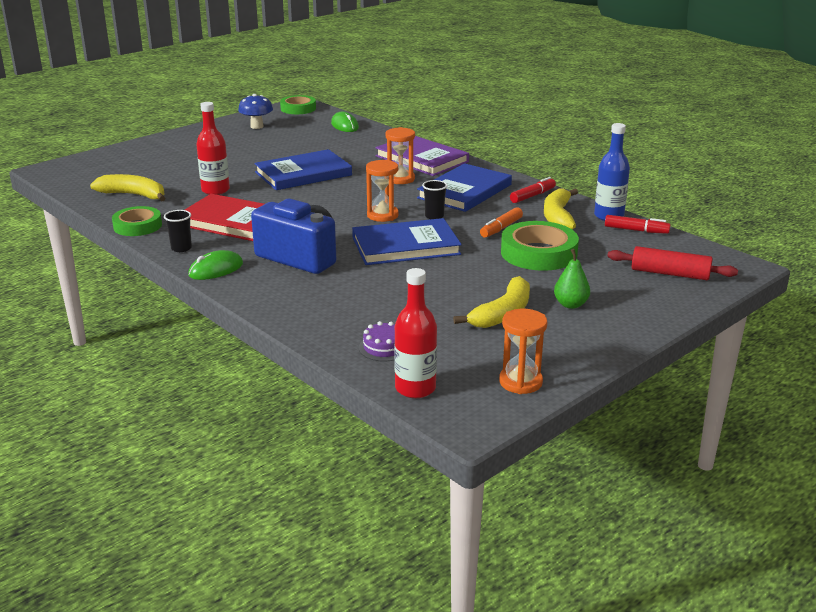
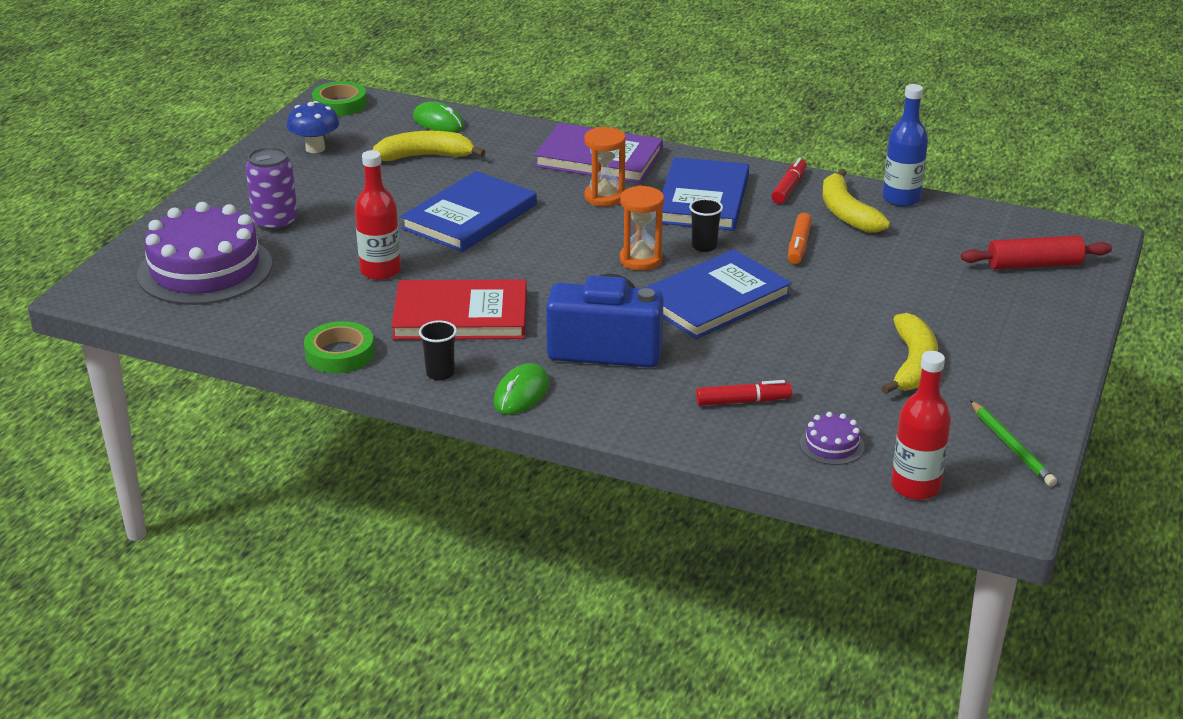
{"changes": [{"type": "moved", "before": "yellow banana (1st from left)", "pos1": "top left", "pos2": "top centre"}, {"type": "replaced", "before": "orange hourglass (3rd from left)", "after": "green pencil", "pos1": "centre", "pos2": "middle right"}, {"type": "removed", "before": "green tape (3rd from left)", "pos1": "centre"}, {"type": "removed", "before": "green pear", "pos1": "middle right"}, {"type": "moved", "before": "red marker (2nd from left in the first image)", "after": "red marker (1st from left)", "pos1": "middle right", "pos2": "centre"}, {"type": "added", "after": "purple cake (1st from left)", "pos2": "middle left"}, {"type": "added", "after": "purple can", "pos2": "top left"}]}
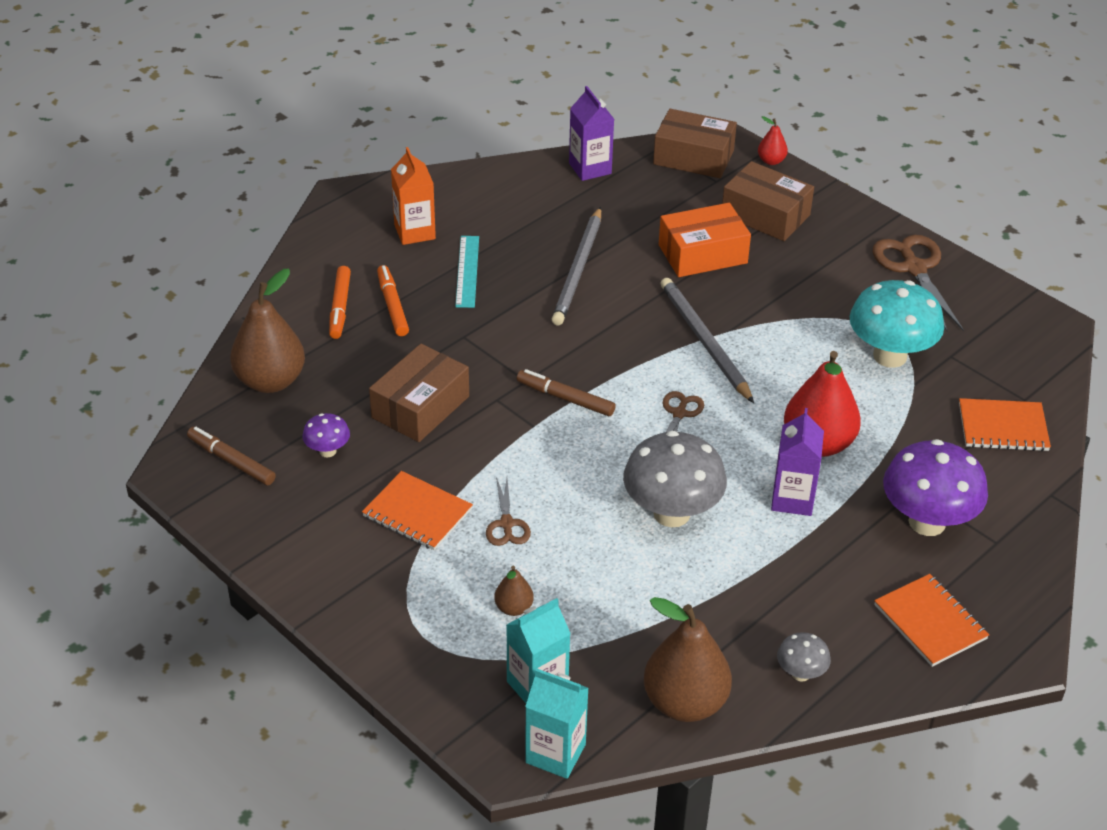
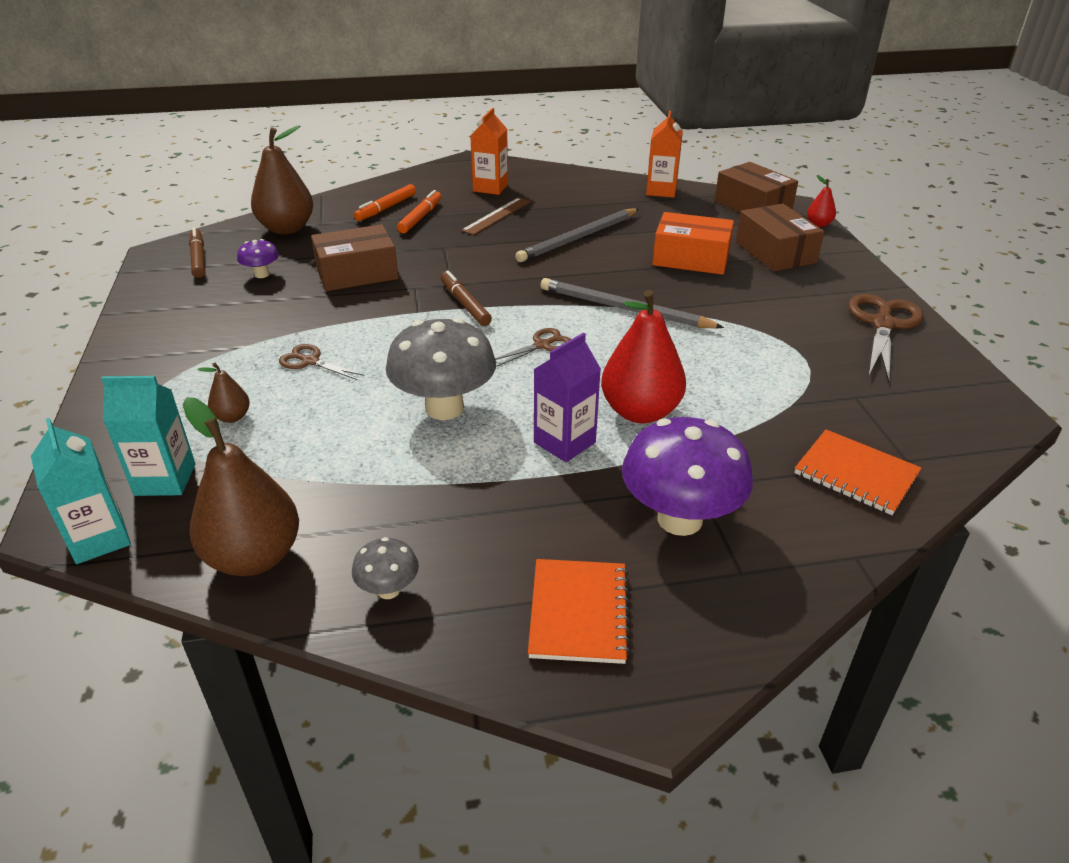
{"changes": [{"type": "removed", "before": "orange notebook (1st from left)", "pos1": "centre"}, {"type": "recoloured", "before": "turquoise ruler", "after": "brown ruler", "pos1": "top centre", "pos2": "top centre"}, {"type": "turned", "before": "brown scissors (1st from left)", "pos1": "centre", "pos2": "middle left", "turn": 90}, {"type": "recoloured", "before": "purple carton (1st from left)", "after": "orange carton (2nd from left)", "pos1": "top centre", "pos2": "top centre"}, {"type": "turned", "before": "grey pencil (2nd from left)", "pos1": "centre", "pos2": "centre", "turn": -75}, {"type": "removed", "before": "turquoise mushroom", "pos1": "middle right"}]}
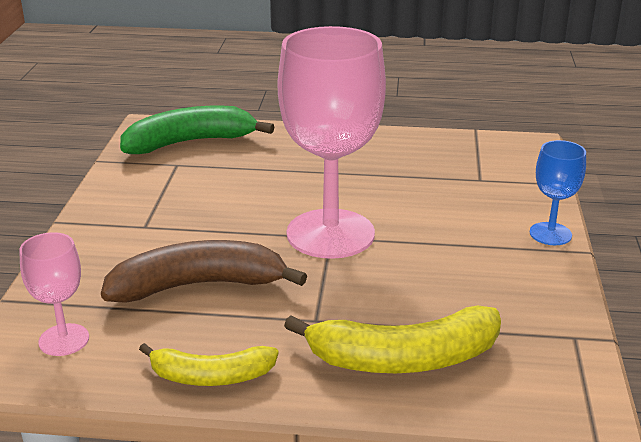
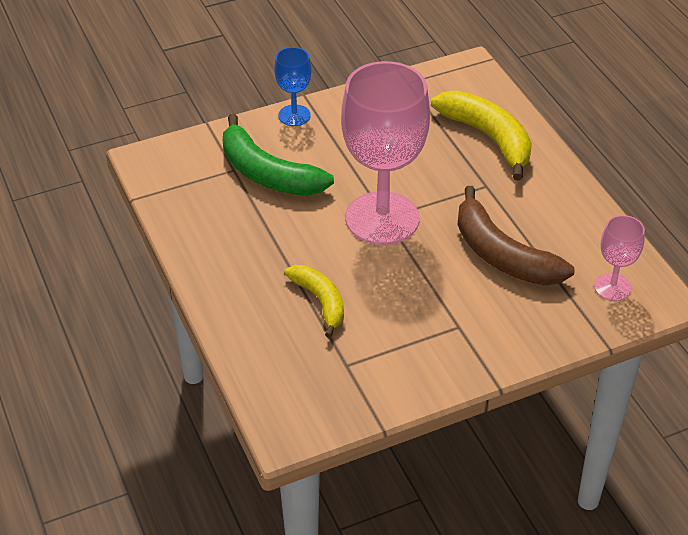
{"changes": [{"type": "moved", "before": "green banana", "pos1": "top left", "pos2": "top centre"}, {"type": "moved", "before": "yellow banana (1st from left)", "pos1": "bottom left", "pos2": "centre"}]}
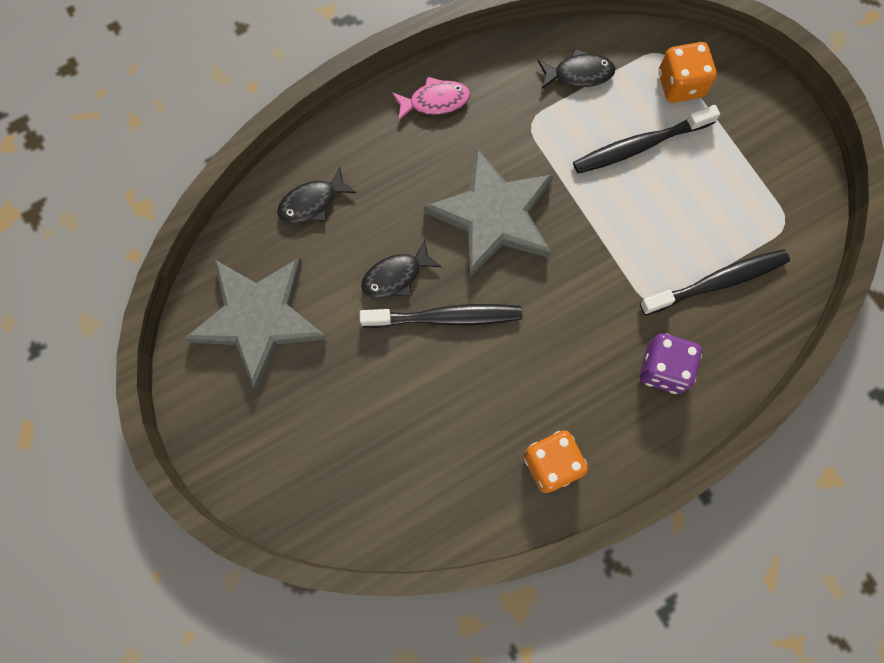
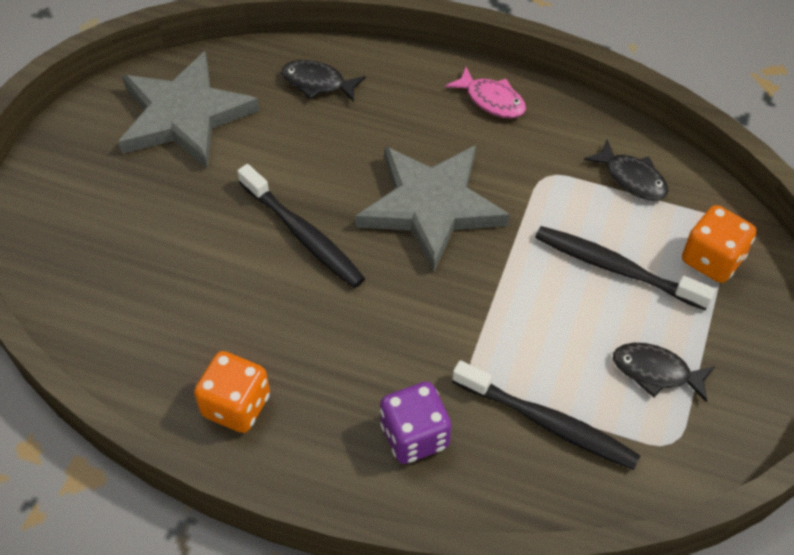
{"changes": [{"type": "moved", "before": "black fish (2nd from left in the first image)", "after": "black fish (3rd from left)", "pos1": "centre", "pos2": "bottom right"}]}
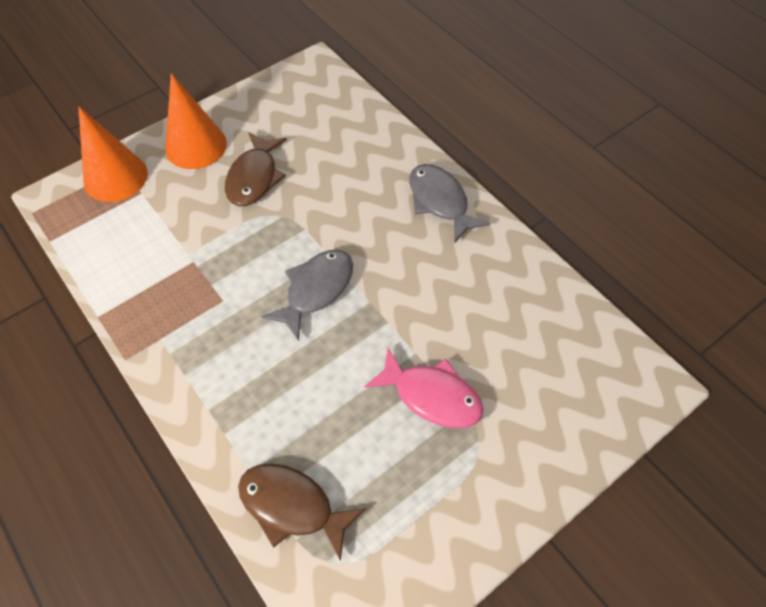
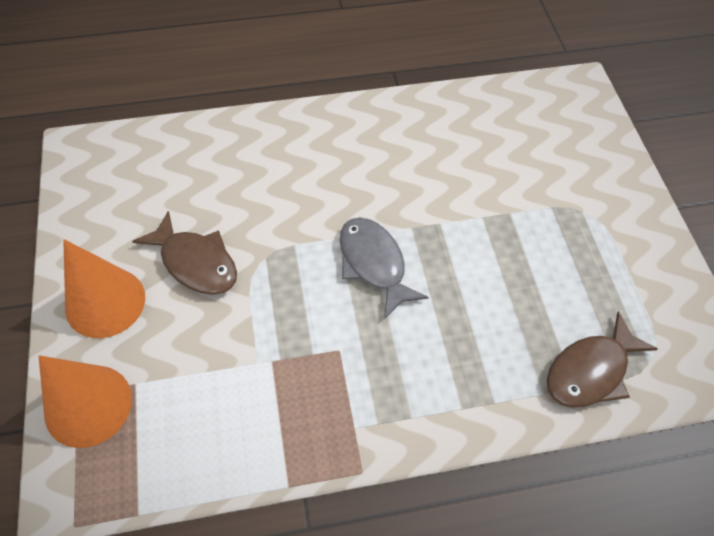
{"changes": [{"type": "removed", "before": "pink fish", "pos1": "centre"}, {"type": "removed", "before": "grey fish (2nd from left)", "pos1": "centre"}]}
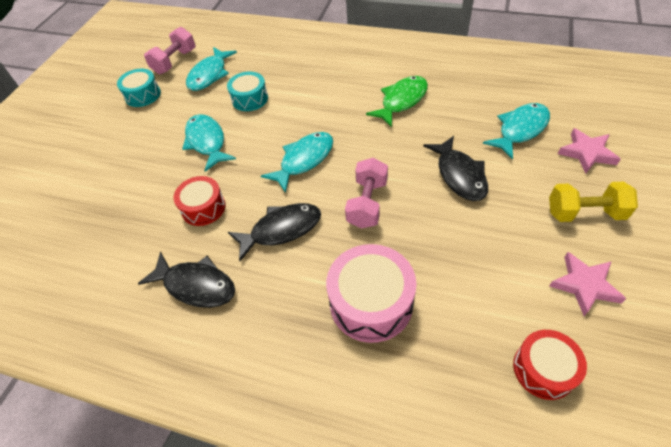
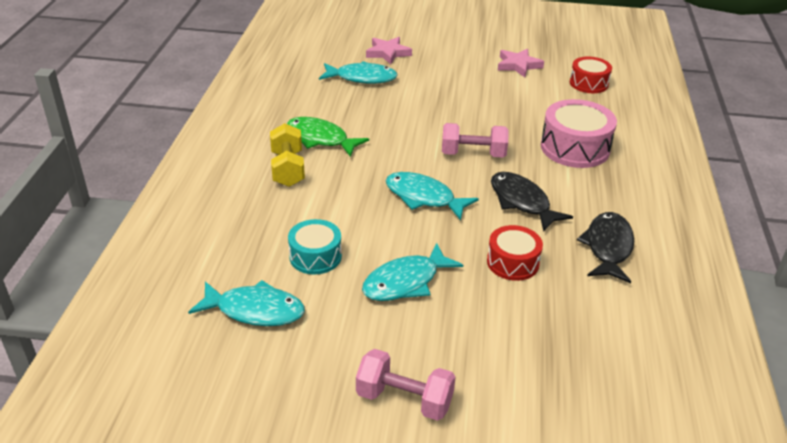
{"changes": [{"type": "removed", "before": "turquoise drum (1st from left)", "pos1": "top left"}, {"type": "moved", "before": "pink dumbbell (1st from left)", "pos1": "top left", "pos2": "bottom centre"}, {"type": "removed", "before": "black fish (3rd from left)", "pos1": "middle right"}, {"type": "turned", "before": "turquoise fish (4th from left in the first image)", "pos1": "top right", "pos2": "top centre", "turn": 150}, {"type": "moved", "before": "yellow dumbbell", "pos1": "middle right", "pos2": "centre"}]}
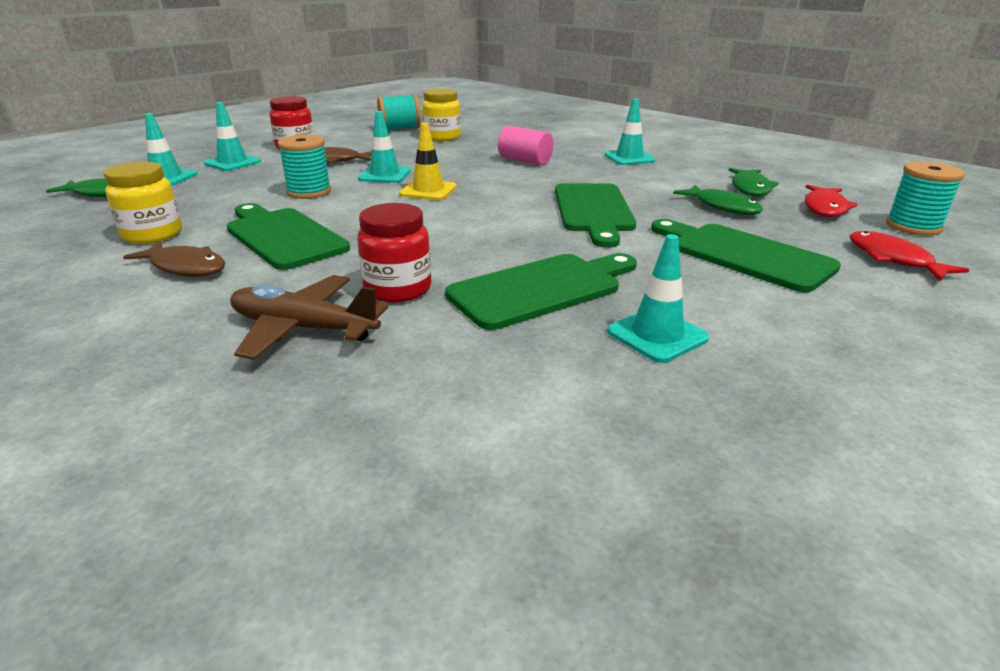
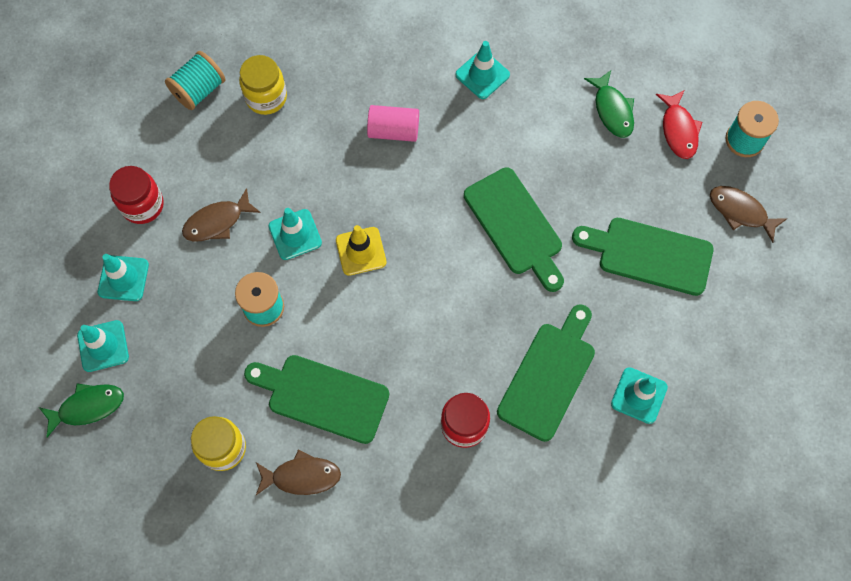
{"changes": [{"type": "removed", "before": "brown plane", "pos1": "middle left"}, {"type": "removed", "before": "green fish (2nd from left)", "pos1": "top right"}, {"type": "recoloured", "before": "red fish (2nd from left)", "after": "brown fish (3rd from left)", "pos1": "middle right", "pos2": "middle right"}]}
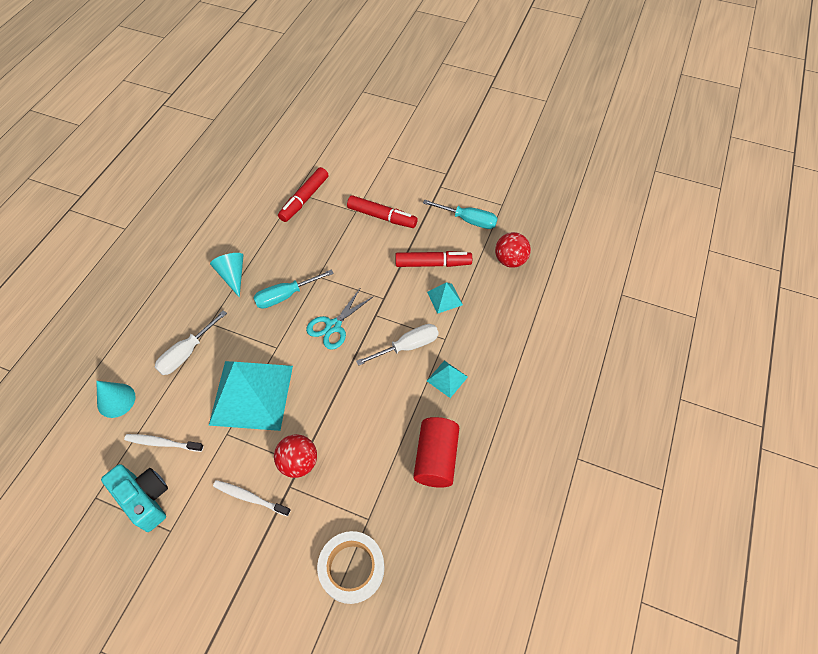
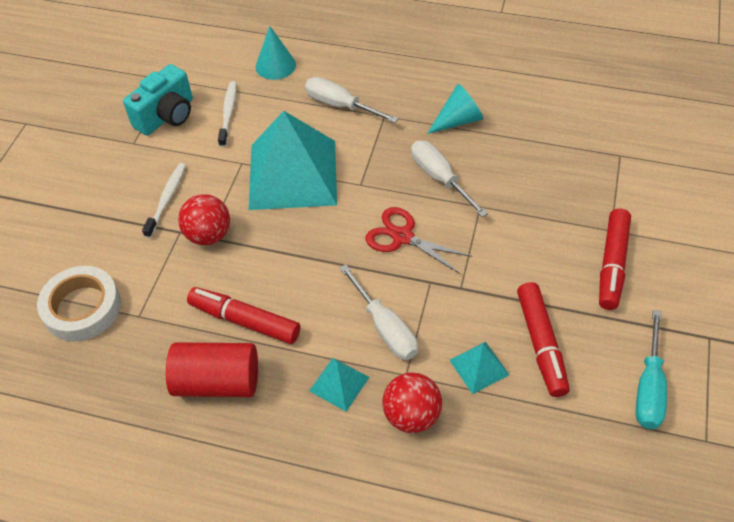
{"changes": [{"type": "recoloured", "before": "turquoise screwdriver (1st from left)", "after": "white screwdriver (3rd from left)", "pos1": "centre", "pos2": "centre"}, {"type": "moved", "before": "red marker (1st from left)", "pos1": "top centre", "pos2": "middle left"}, {"type": "recoloured", "before": "turquoise scissors", "after": "red scissors", "pos1": "centre", "pos2": "centre"}, {"type": "moved", "before": "red ball (2nd from left)", "pos1": "centre", "pos2": "bottom centre"}]}
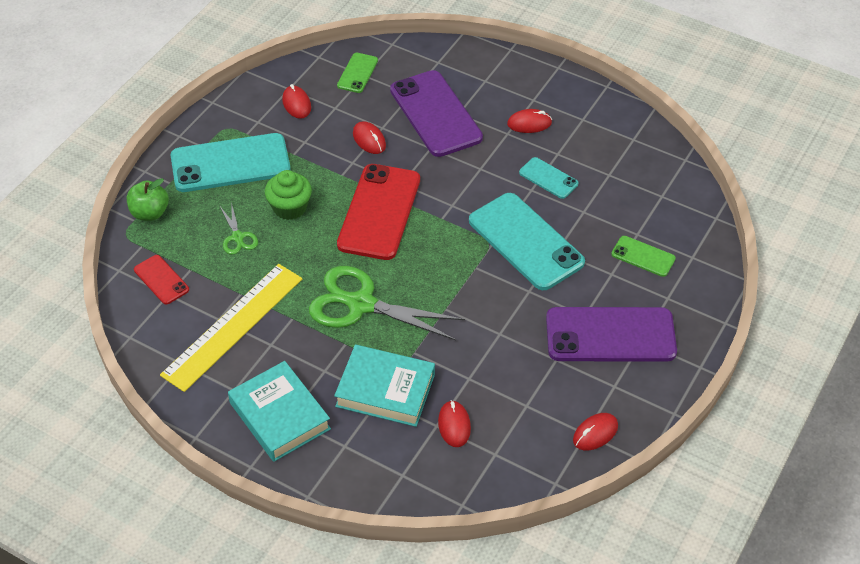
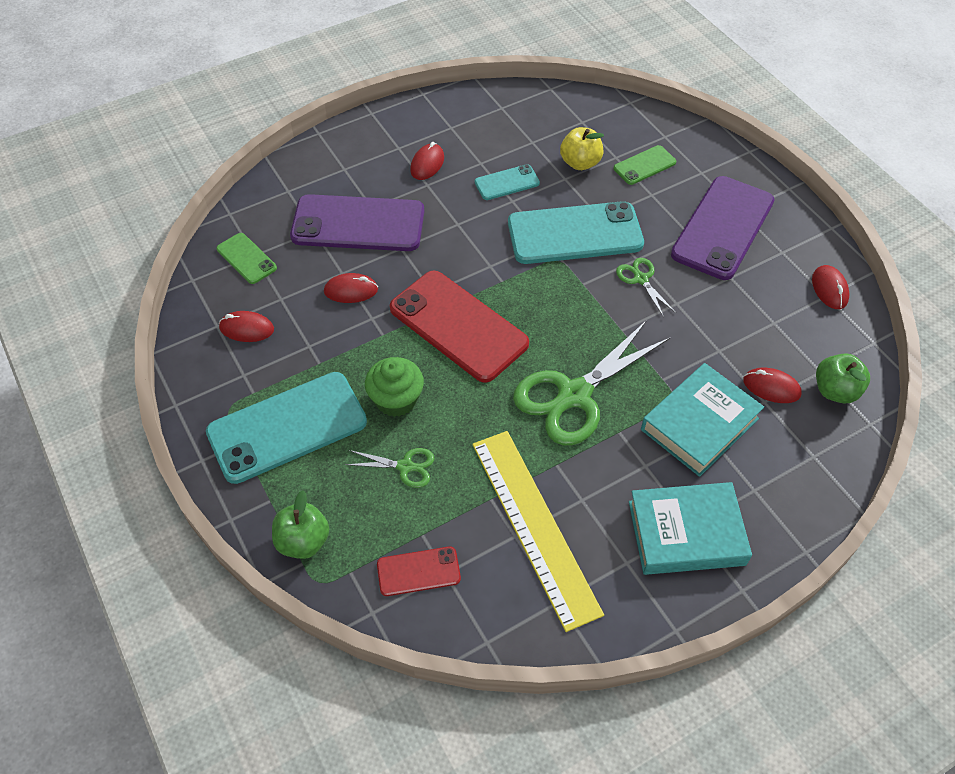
{"changes": [{"type": "turned", "before": "turquoise phone (1st from left)", "pos1": "top left", "pos2": "middle left", "turn": 45}, {"type": "added", "after": "yellow apple", "pos2": "top centre"}, {"type": "added", "after": "green scissors (3rd from left)", "pos2": "middle right"}, {"type": "added", "after": "green apple (2nd from left)", "pos2": "middle right"}]}
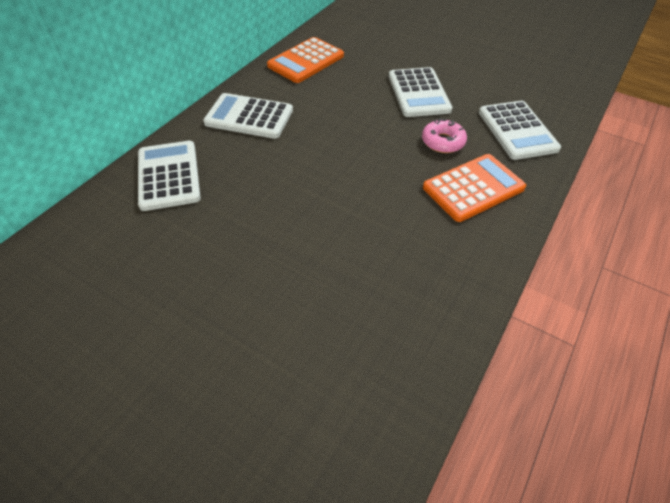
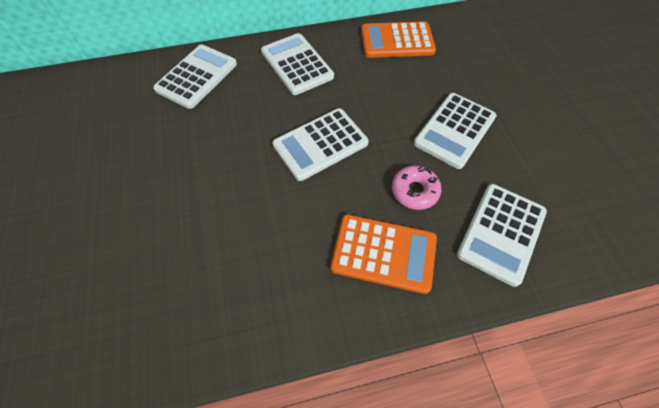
{"changes": [{"type": "added", "after": "white calculator (3rd from left)", "pos2": "centre"}]}
